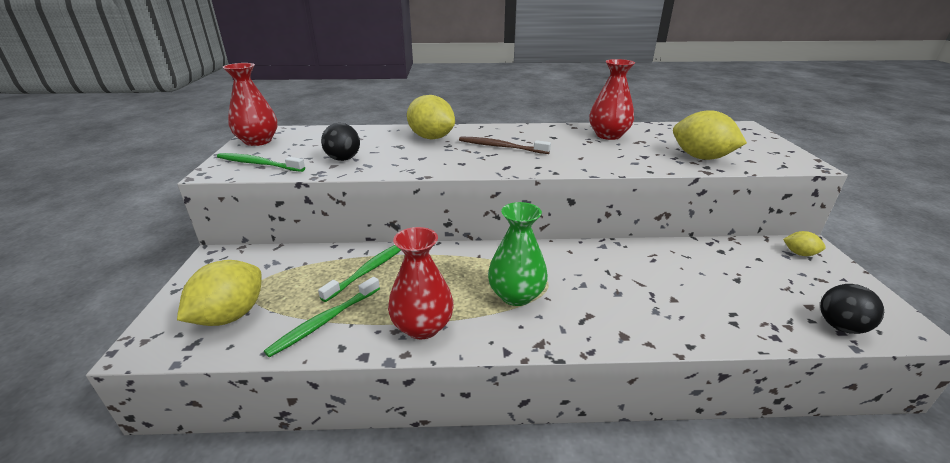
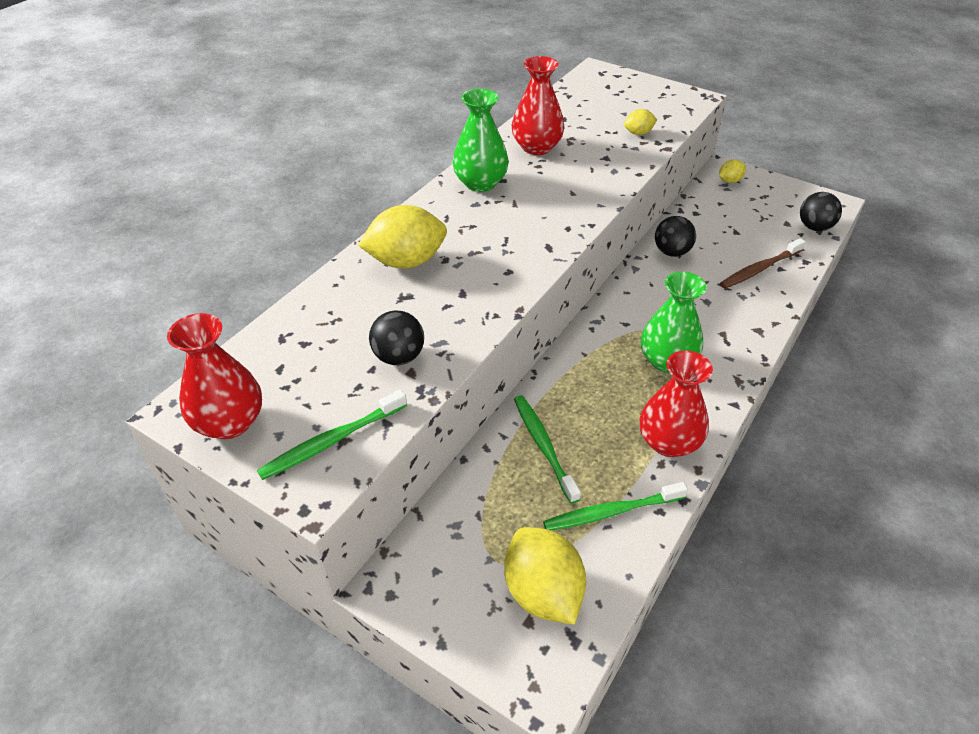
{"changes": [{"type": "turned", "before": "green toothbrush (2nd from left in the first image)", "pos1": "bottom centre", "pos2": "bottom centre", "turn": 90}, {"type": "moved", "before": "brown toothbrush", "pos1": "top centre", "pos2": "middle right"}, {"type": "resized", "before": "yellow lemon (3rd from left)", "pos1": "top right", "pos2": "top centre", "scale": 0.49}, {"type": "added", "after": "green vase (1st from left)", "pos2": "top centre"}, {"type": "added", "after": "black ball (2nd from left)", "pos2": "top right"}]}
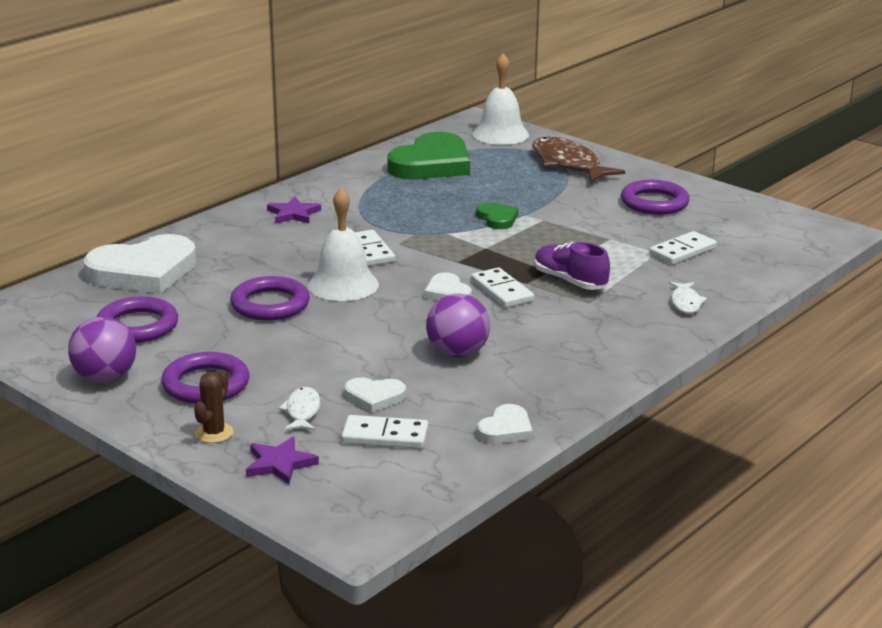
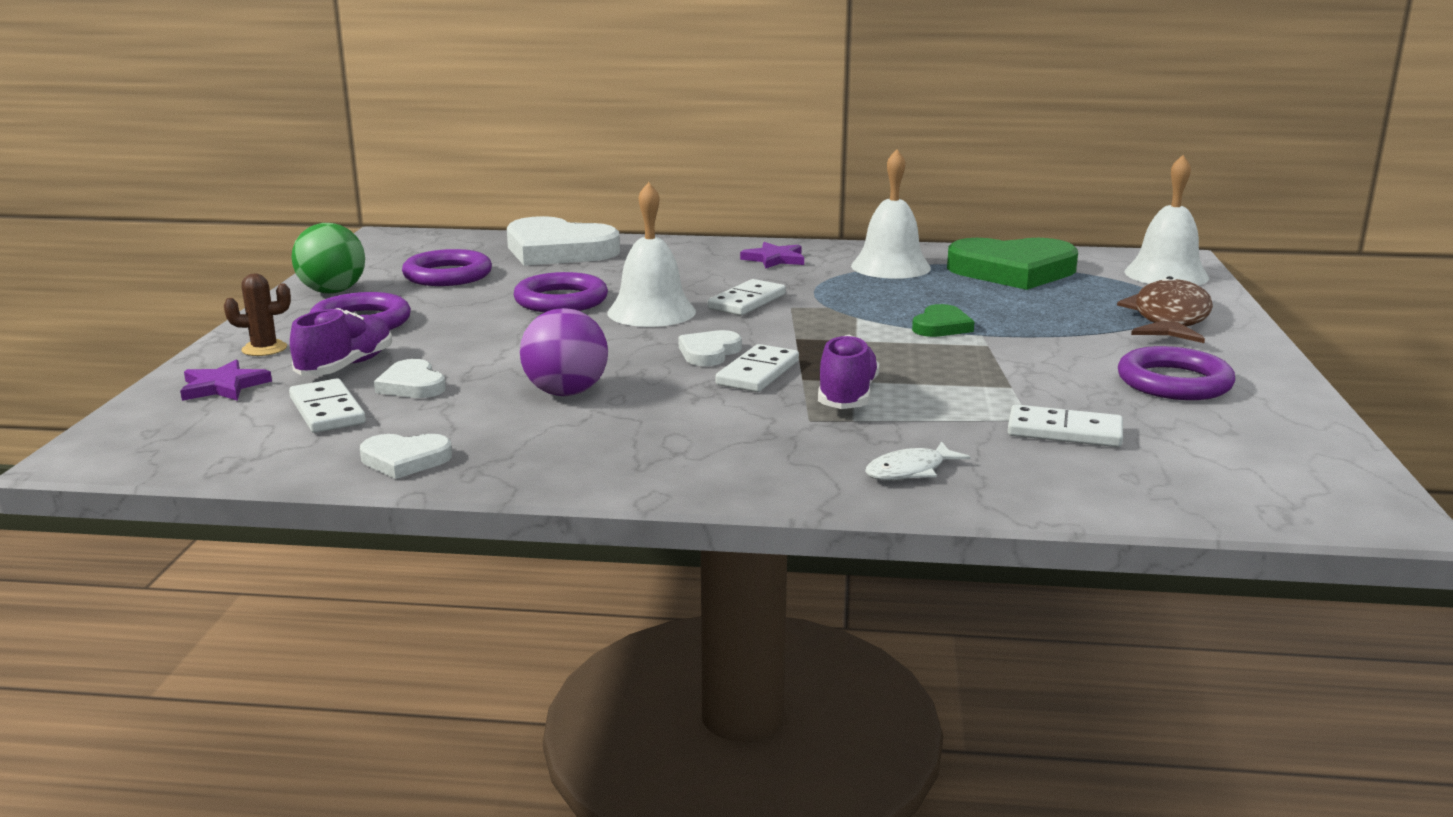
{"changes": [{"type": "recoloured", "before": "purple ball (1st from left)", "after": "green ball", "pos1": "middle left", "pos2": "top left"}, {"type": "replaced", "before": "white fish (1st from left)", "after": "purple shoe (1st from left)", "pos1": "centre", "pos2": "middle left"}, {"type": "added", "after": "white bell (2nd from left)", "pos2": "top centre"}]}
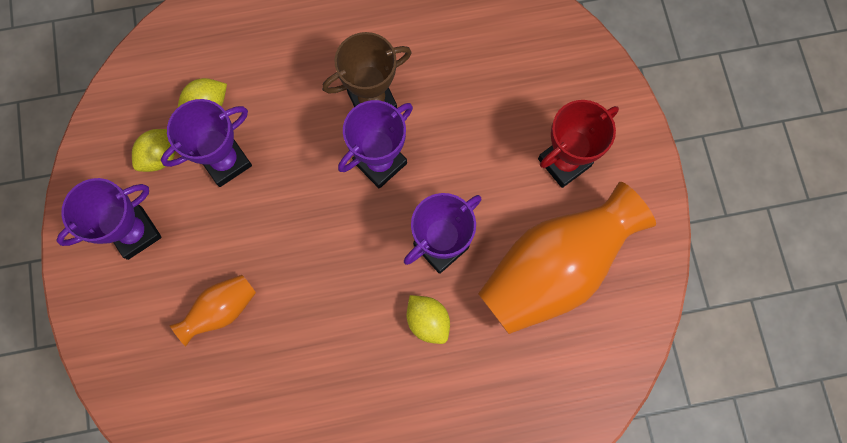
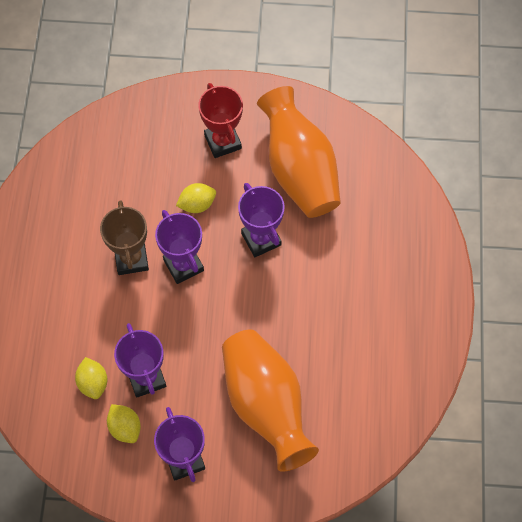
{"changes": [{"type": "resized", "before": "orange vase (1st from left)", "pos1": "bottom left", "pos2": "bottom centre", "scale": 2.1}, {"type": "moved", "before": "yellow lemon (3rd from left)", "pos1": "bottom centre", "pos2": "centre"}]}
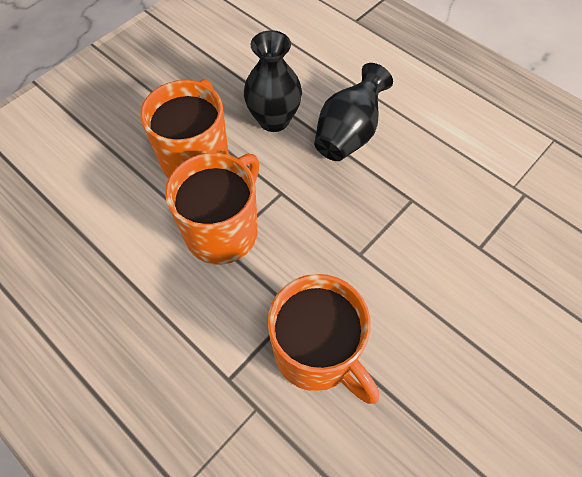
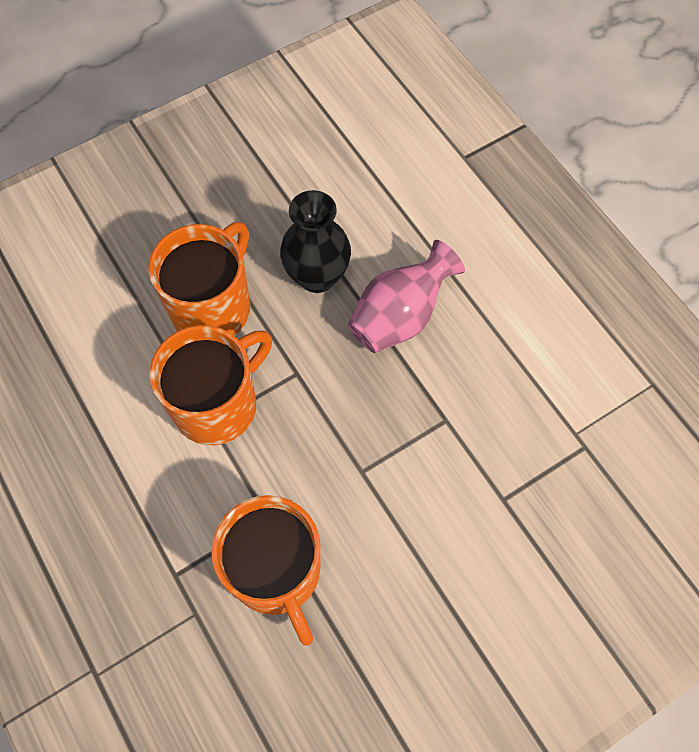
{"changes": [{"type": "recoloured", "before": "black vase (2nd from left)", "after": "pink vase", "pos1": "top centre", "pos2": "centre"}]}
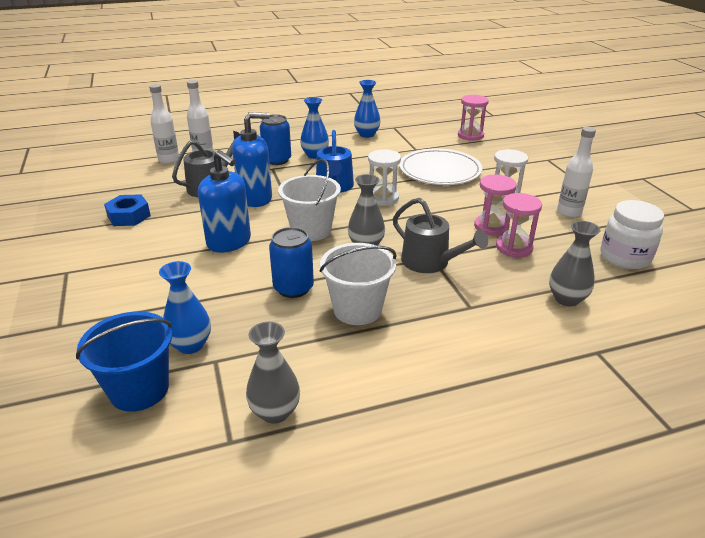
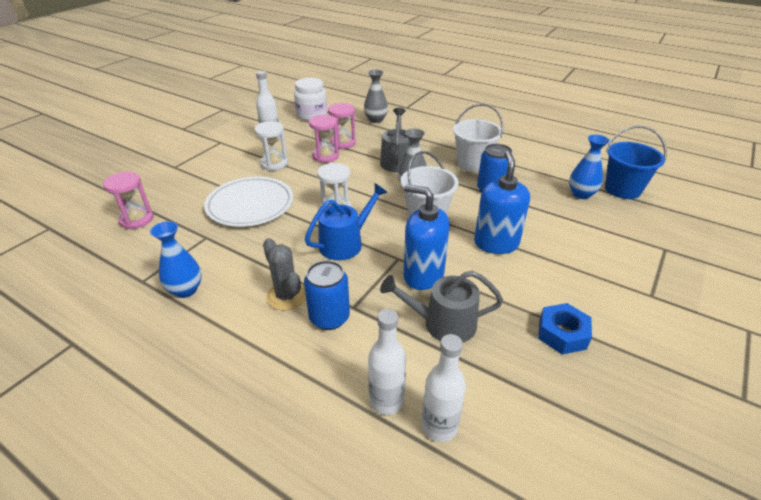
{"changes": [{"type": "removed", "before": "grey vase (1st from left)", "pos1": "bottom centre"}, {"type": "replaced", "before": "blue vase (2nd from left)", "after": "grey cactus", "pos1": "top centre", "pos2": "centre"}]}
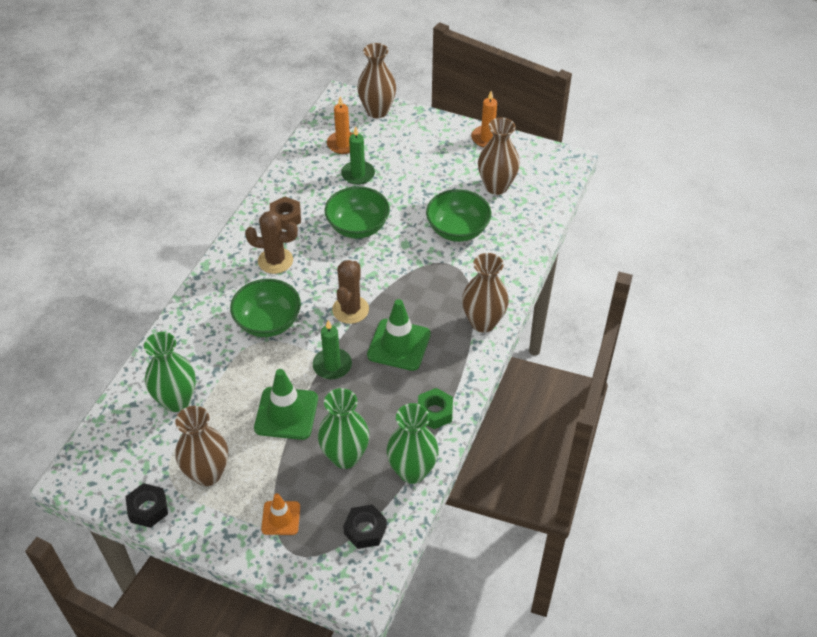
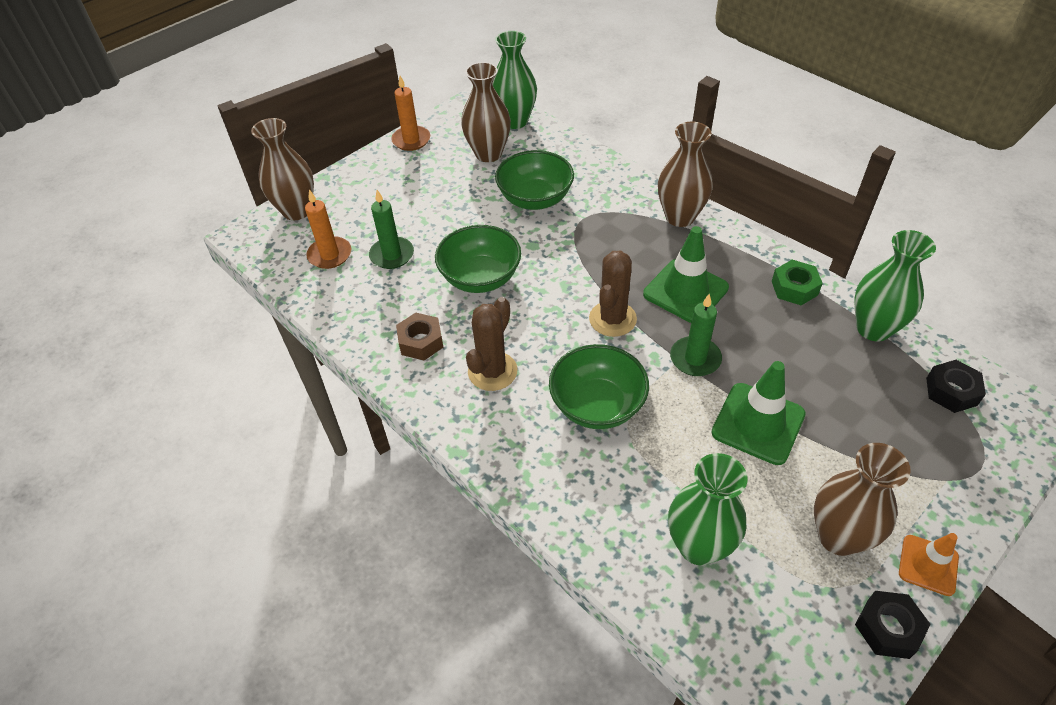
{"changes": [{"type": "moved", "before": "orange traffic cone", "pos1": "bottom centre", "pos2": "bottom right"}, {"type": "moved", "before": "green vase (2nd from left in the first image)", "after": "green vase (1st from left)", "pos1": "bottom centre", "pos2": "top centre"}, {"type": "turned", "before": "brown cactus (2nd from left)", "pos1": "centre", "pos2": "centre", "turn": 75}]}
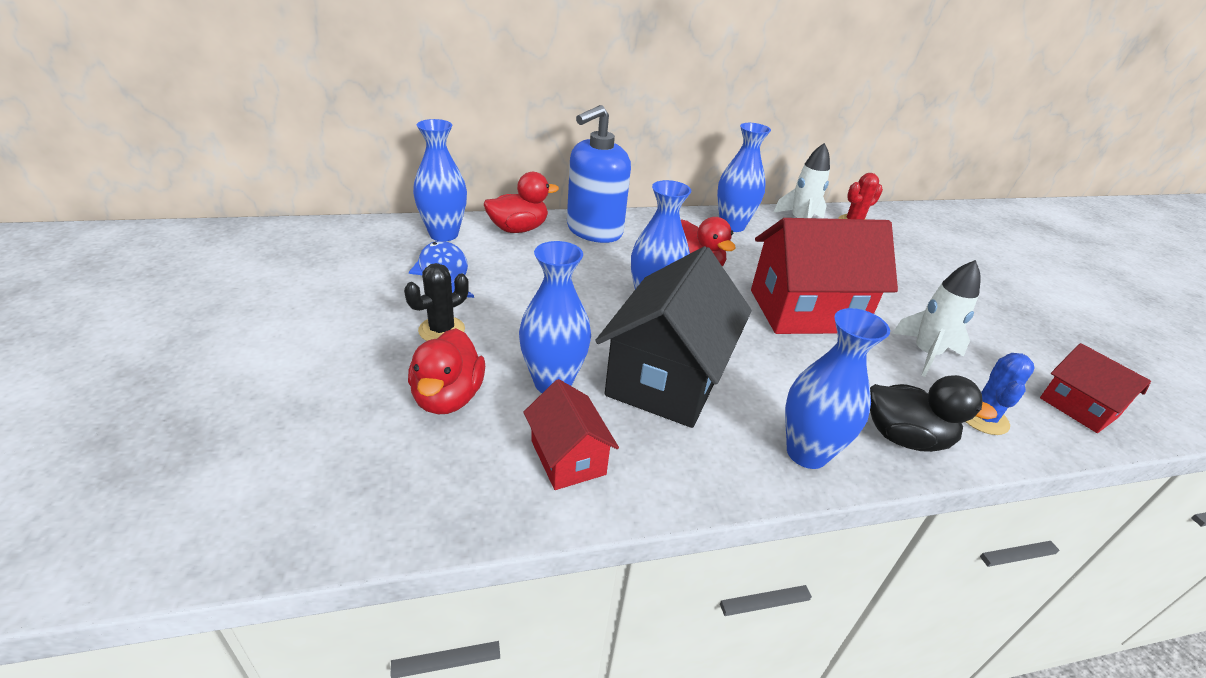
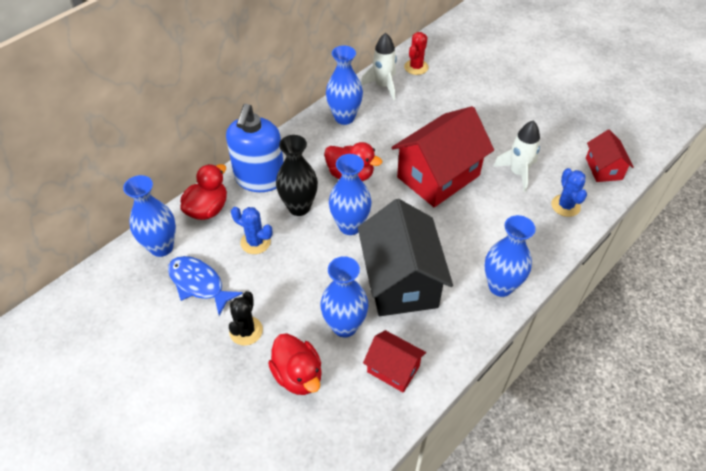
{"changes": [{"type": "removed", "before": "black duck", "pos1": "middle right"}, {"type": "turned", "before": "red house (3rd from left)", "pos1": "middle right", "pos2": "top right", "turn": 60}, {"type": "added", "after": "blue cactus (1st from left)", "pos2": "centre"}, {"type": "added", "after": "black vase", "pos2": "centre"}]}
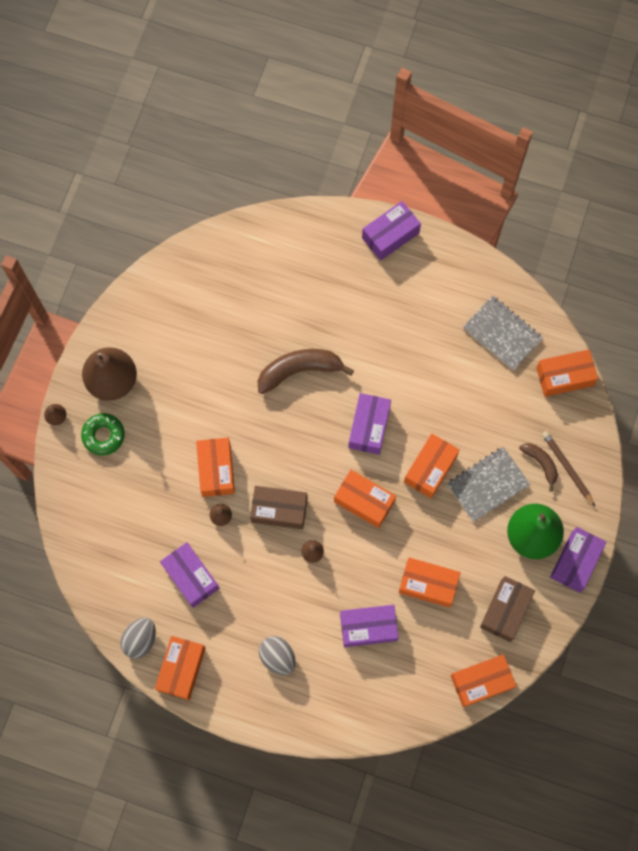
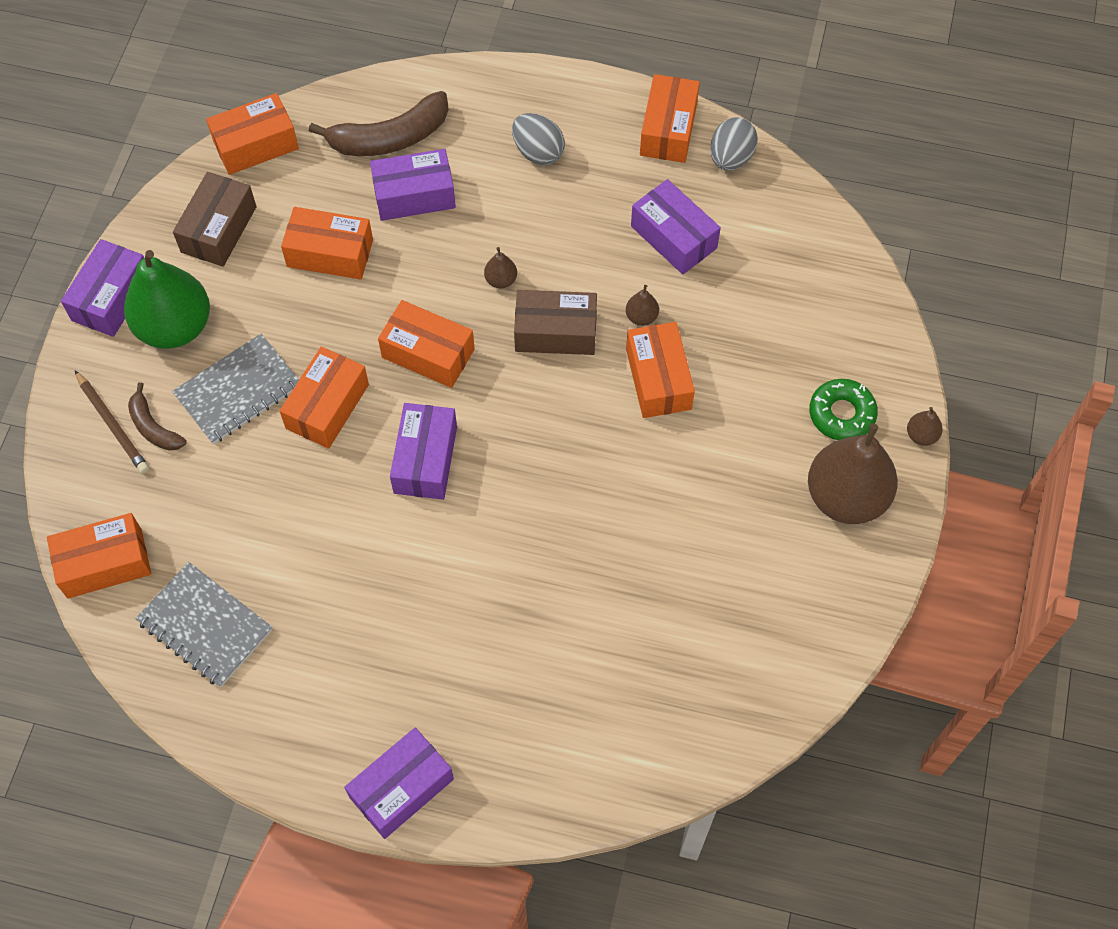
{"changes": [{"type": "moved", "before": "brown banana (1st from left in the first image)", "after": "brown banana (2nd from left)", "pos1": "centre", "pos2": "top centre"}]}
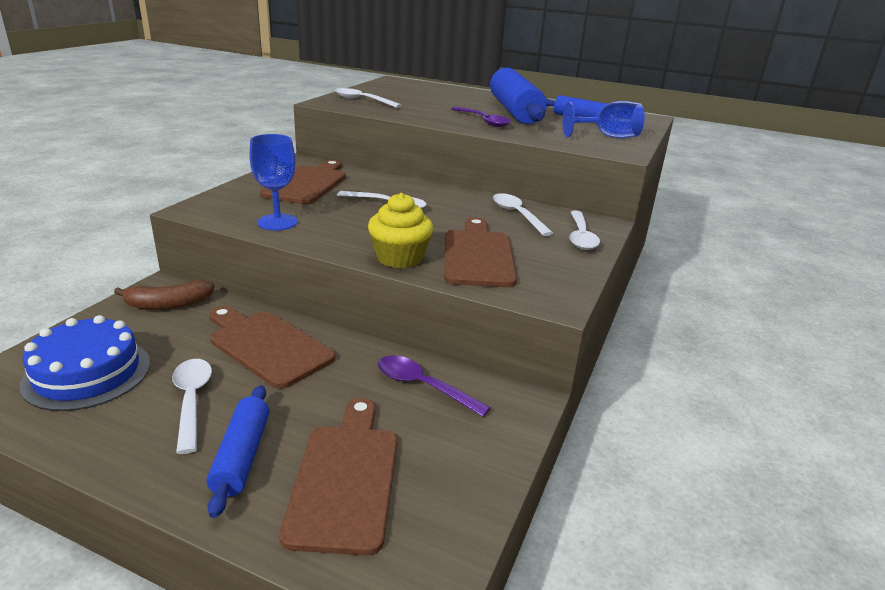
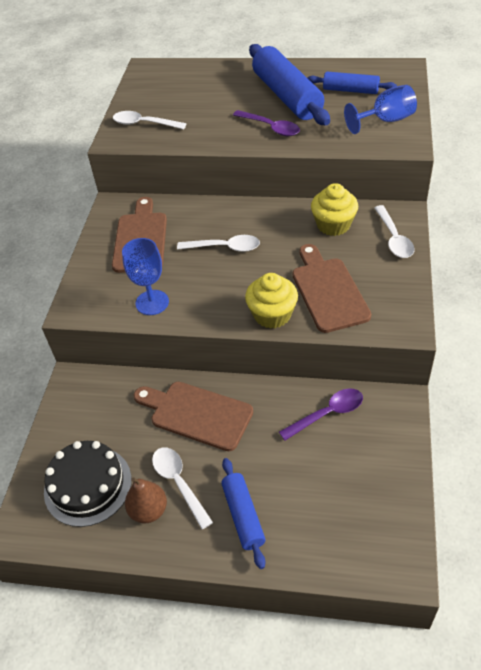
{"changes": [{"type": "recoloured", "before": "blue cake", "after": "black cake", "pos1": "middle left", "pos2": "bottom left"}, {"type": "removed", "before": "brown banana", "pos1": "middle left"}, {"type": "removed", "before": "brown cutting board (3rd from left)", "pos1": "bottom centre"}, {"type": "turned", "before": "purple spoon (1st from left in the first image)", "pos1": "centre", "pos2": "middle right", "turn": 135}, {"type": "replaced", "before": "white spoon (4th from left)", "after": "yellow cupcake (2nd from left)", "pos1": "centre", "pos2": "top right"}, {"type": "added", "after": "brown pear", "pos2": "bottom left"}]}
